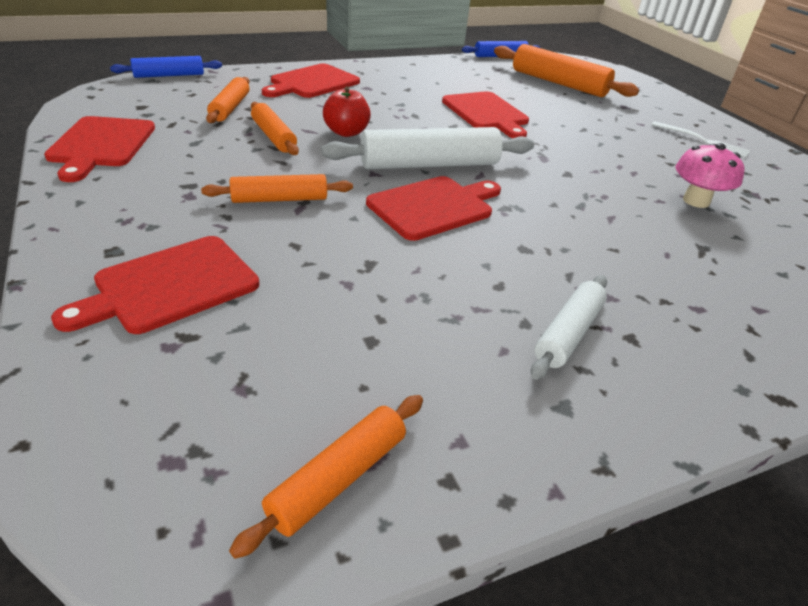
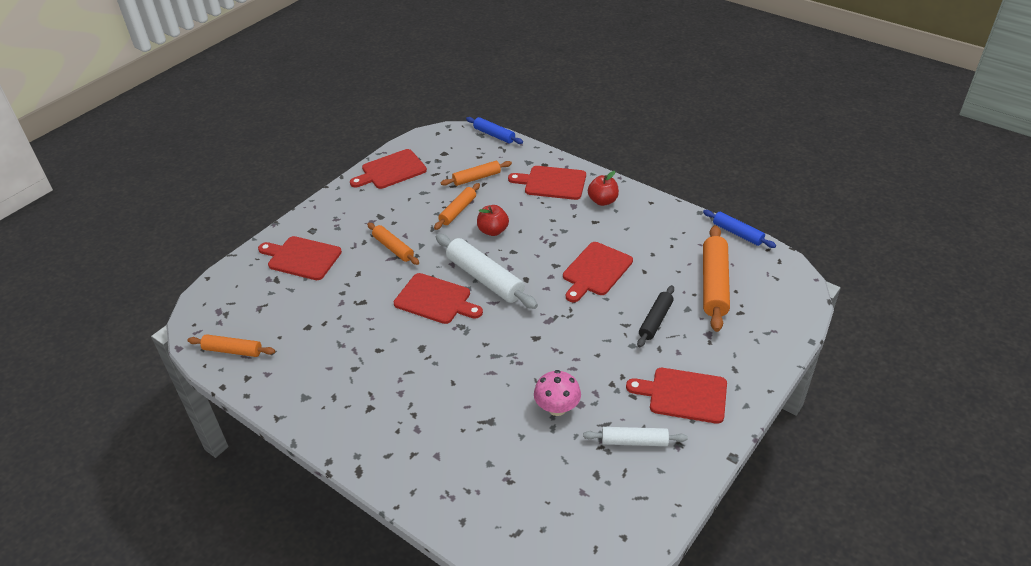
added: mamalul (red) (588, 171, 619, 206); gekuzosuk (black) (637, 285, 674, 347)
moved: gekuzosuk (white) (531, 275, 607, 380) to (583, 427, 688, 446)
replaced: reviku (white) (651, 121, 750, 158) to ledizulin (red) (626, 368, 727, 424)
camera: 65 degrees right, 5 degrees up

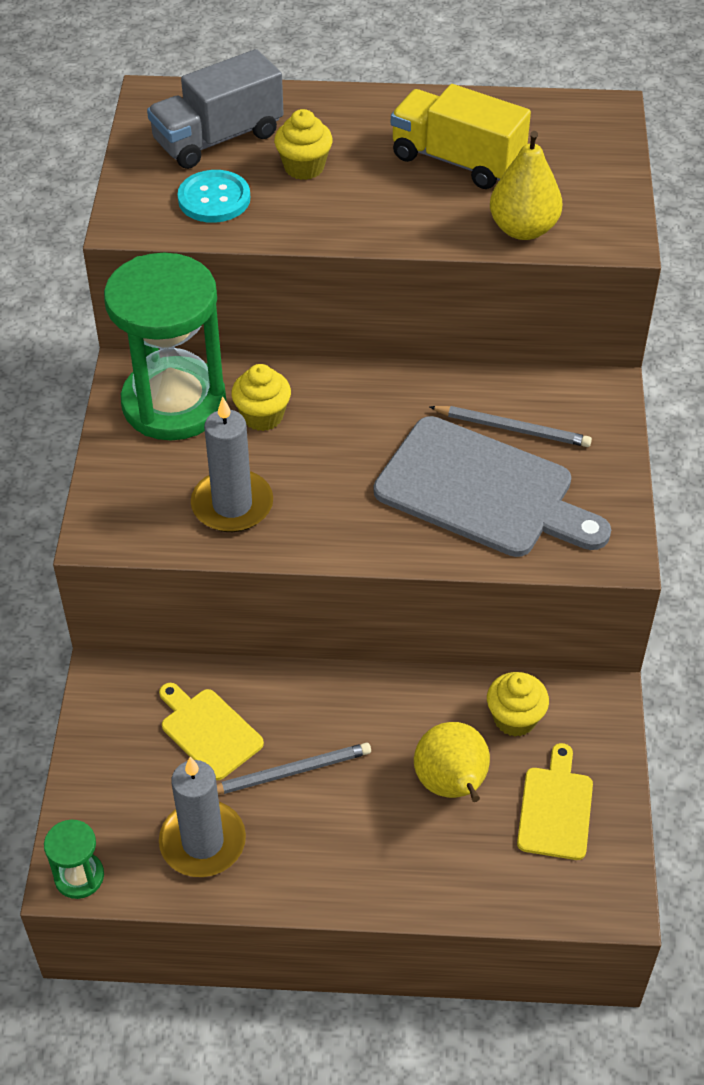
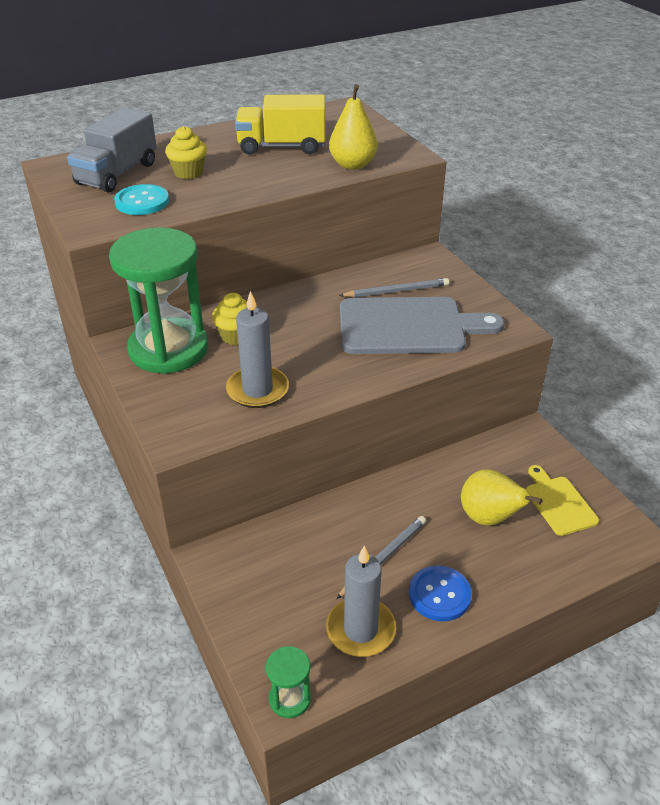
removed: ledizulin (yellow) (159, 683, 264, 780); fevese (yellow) (487, 672, 549, 737)
added: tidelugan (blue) (409, 566, 472, 621)
camera: 30 degrees left, 10 degrees down

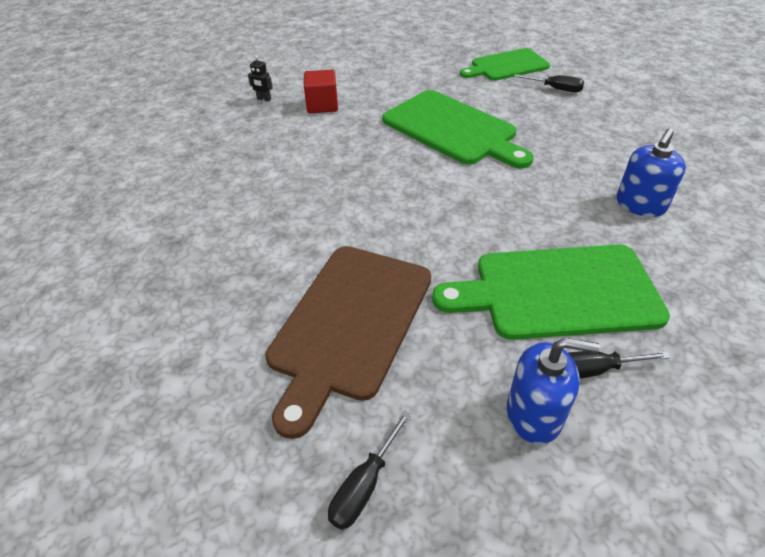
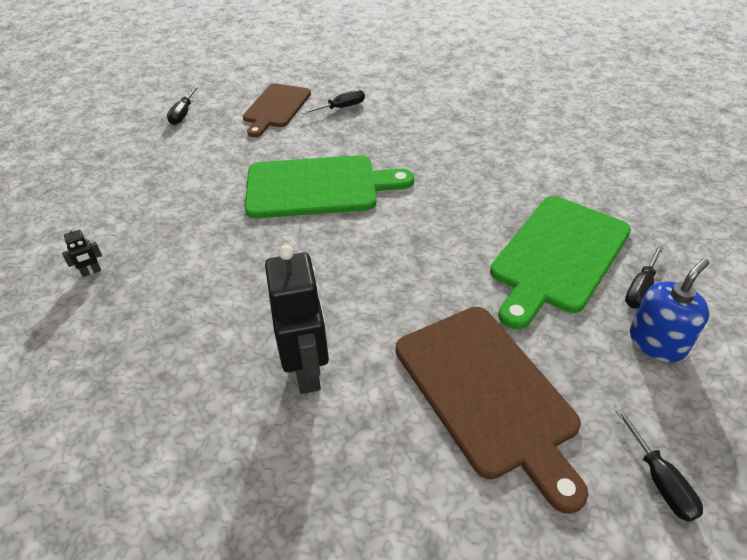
removed: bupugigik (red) (304, 70, 338, 113); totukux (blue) (617, 128, 686, 217)
added: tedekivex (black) (167, 86, 199, 125); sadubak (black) (265, 245, 329, 394)
recoloured: ledizulin (green) (460, 48, 550, 81) to ledizulin (brown) (243, 83, 311, 137)
camera: 50 degrees left, 0 degrees up

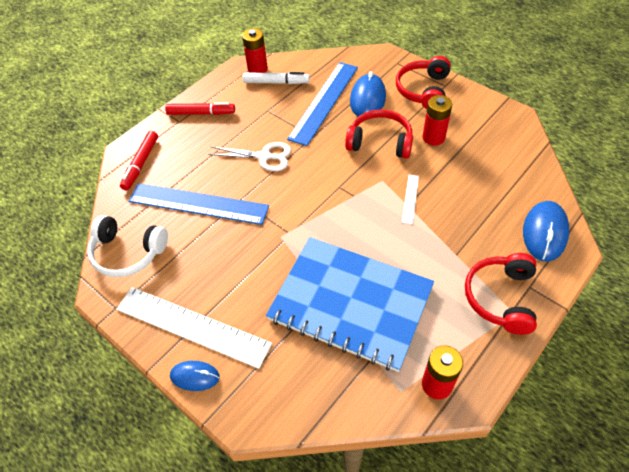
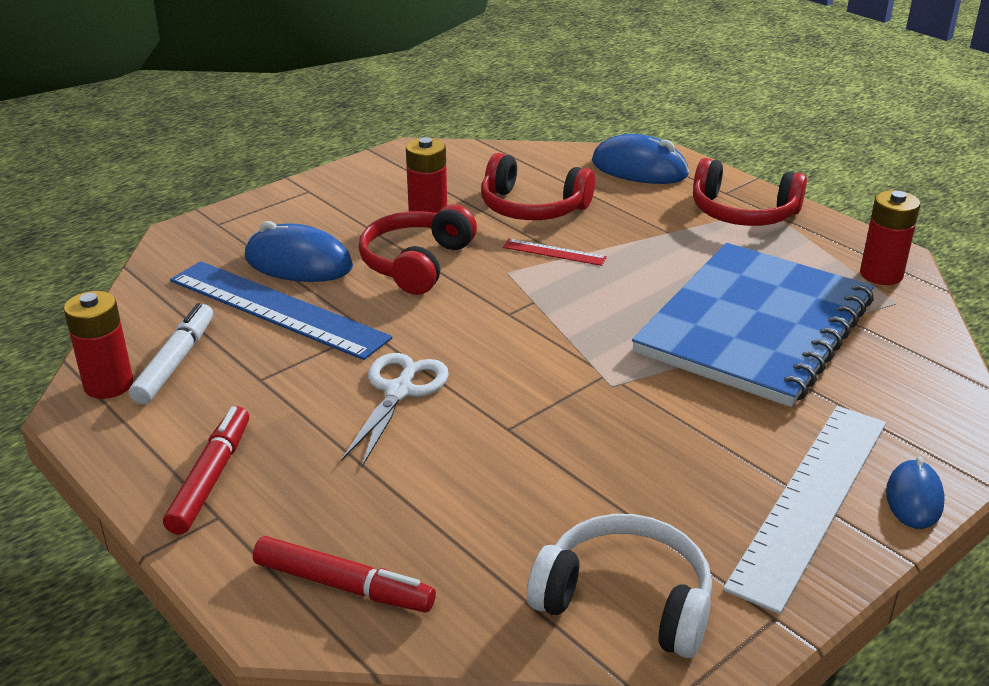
removed: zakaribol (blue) (128, 183, 269, 225)
moved: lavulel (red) (396, 56, 451, 109) to (481, 153, 595, 220)
recoloured: zakaribol (white) (402, 175, 419, 224) to zakaribol (red) (503, 239, 607, 266)
turned: lavulel (white) (87, 215, 168, 277) = (527, 514, 712, 658) 90 degrees counterclockwise
camera: 85 degrees left, 20 degrees down

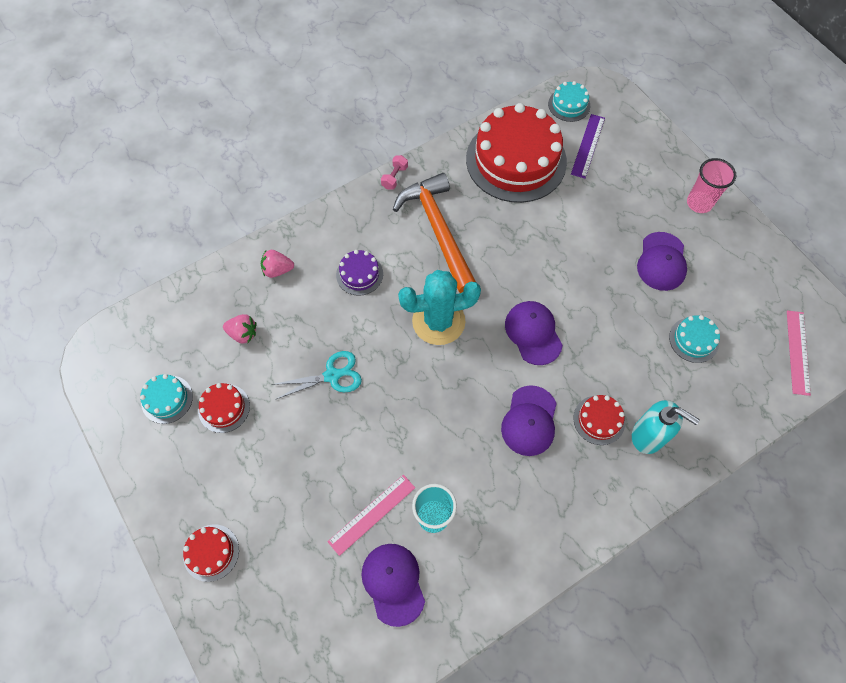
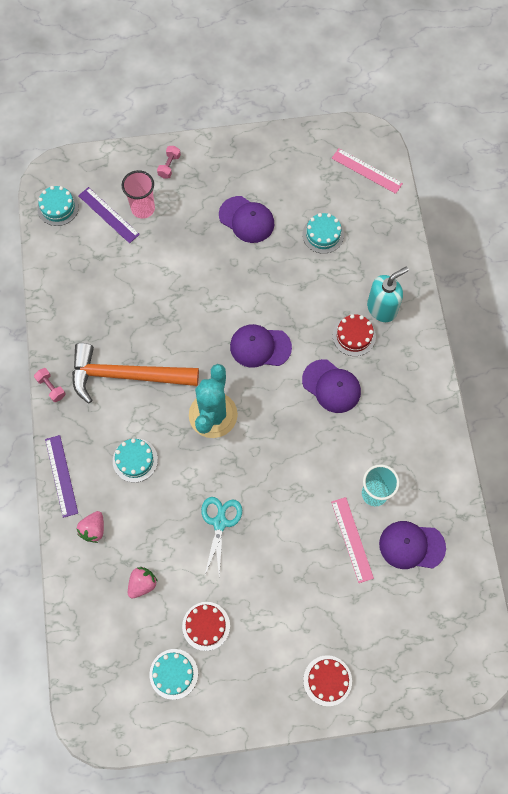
removed: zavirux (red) (466, 103, 567, 203)
added: zakaribol (purple) (45, 435, 78, 518); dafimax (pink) (157, 146, 181, 178)
moved: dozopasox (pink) (687, 158, 736, 213) to (122, 170, 155, 219)
recoloured: zavirux (purple) (336, 250, 383, 296) to zavirux (turquoise) (113, 438, 158, 482)
camera: 65 degrees left, 5 degrees up

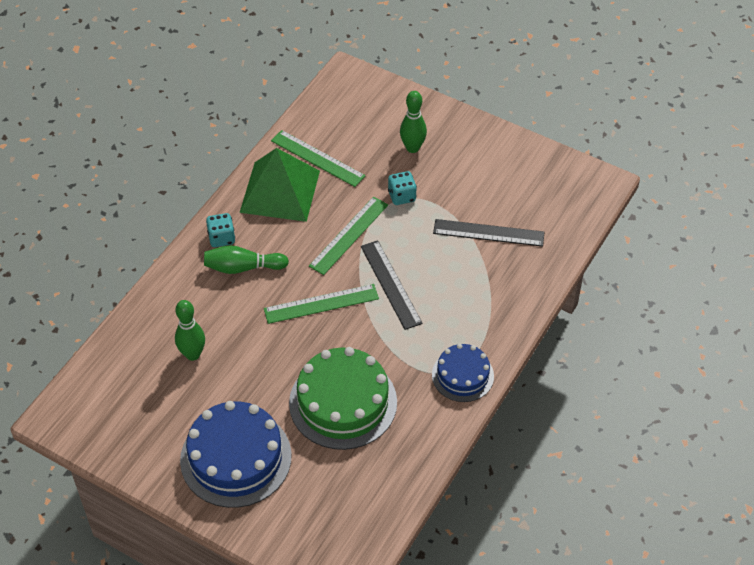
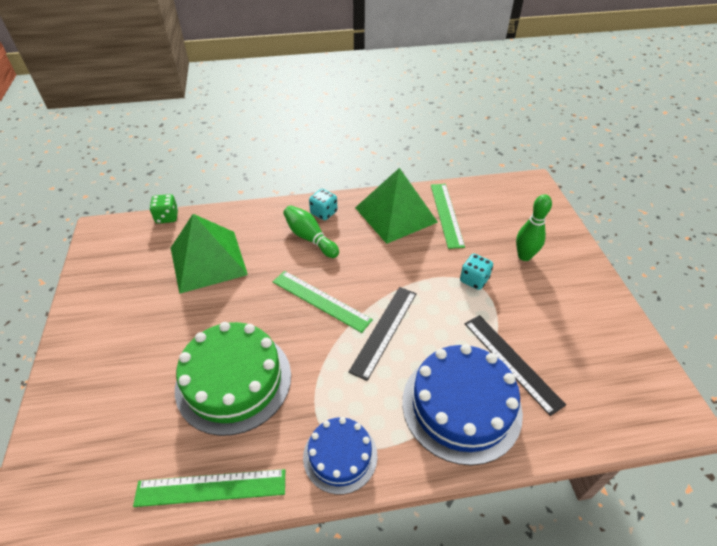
added: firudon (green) (149, 194, 178, 224)
moved: zavirux (blue) (180, 401, 292, 508) to (402, 344, 523, 465); zakaribol (green) (309, 196, 388, 275) to (133, 469, 285, 507)
replaced: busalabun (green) (175, 300, 205, 361) to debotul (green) (171, 214, 248, 294)
camera: 50 degrees right, 5 degrees down

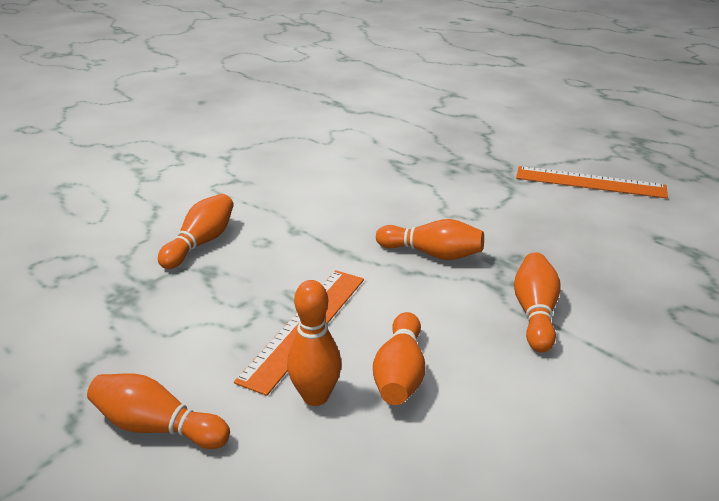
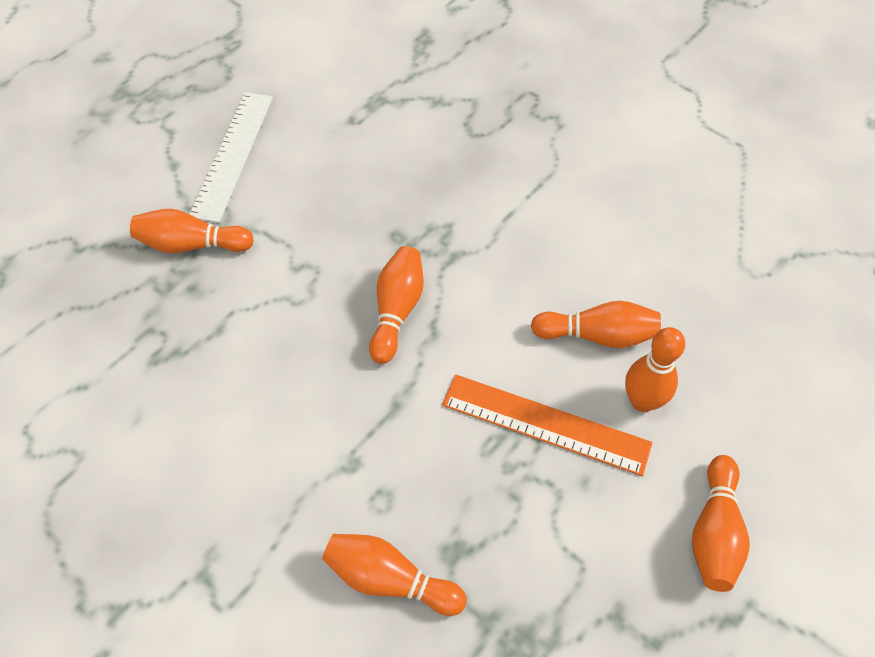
moved: busalabun (orange) (514, 252, 560, 353) to (130, 209, 254, 253)
recoloured: zakaribol (orange) (516, 166, 668, 199) to zakaribol (white) (190, 92, 273, 223)
camera: 95 degrees left, 25 degrees up

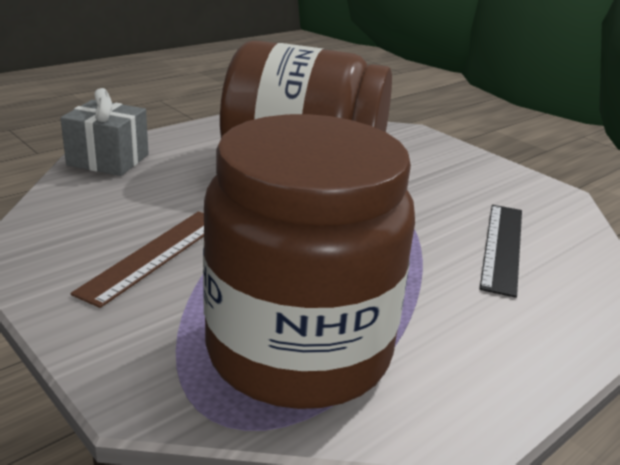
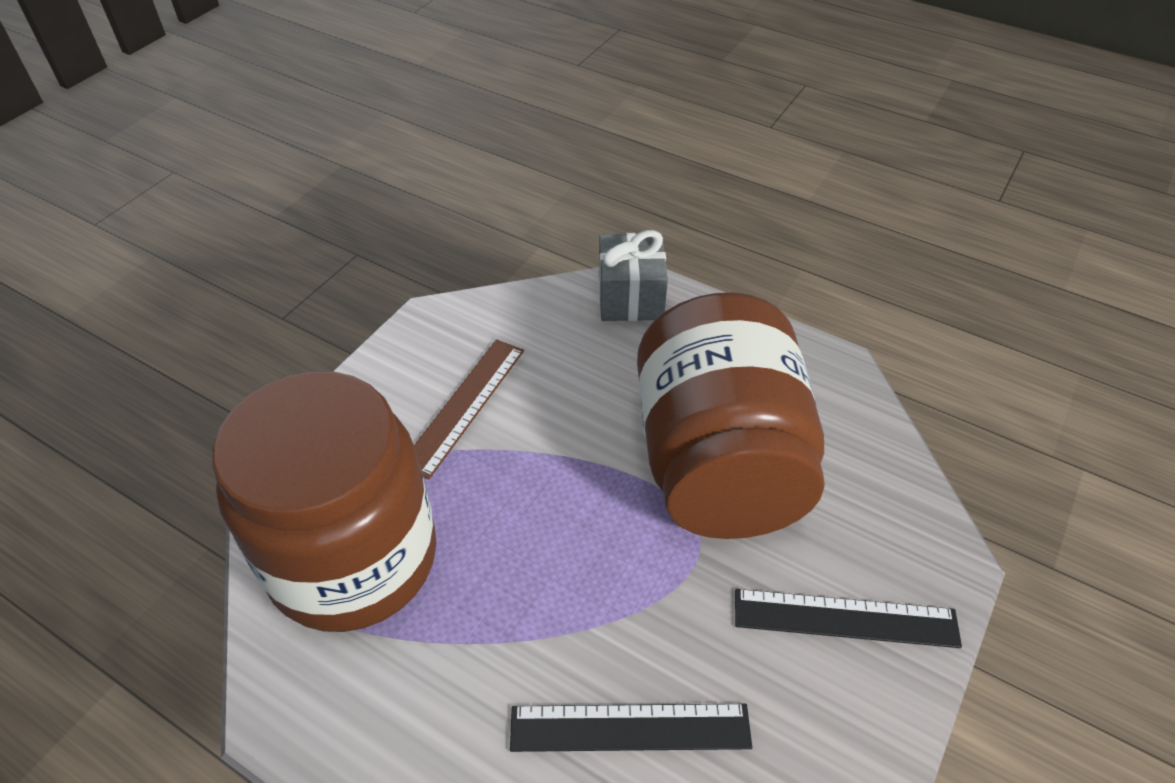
added: zakaribol (black) (735, 589, 962, 648)
turned: zakaribol (brown) (71, 211, 204, 308) = (414, 339, 524, 479) 75 degrees counterclockwise
camera: 75 degrees right, 20 degrees up

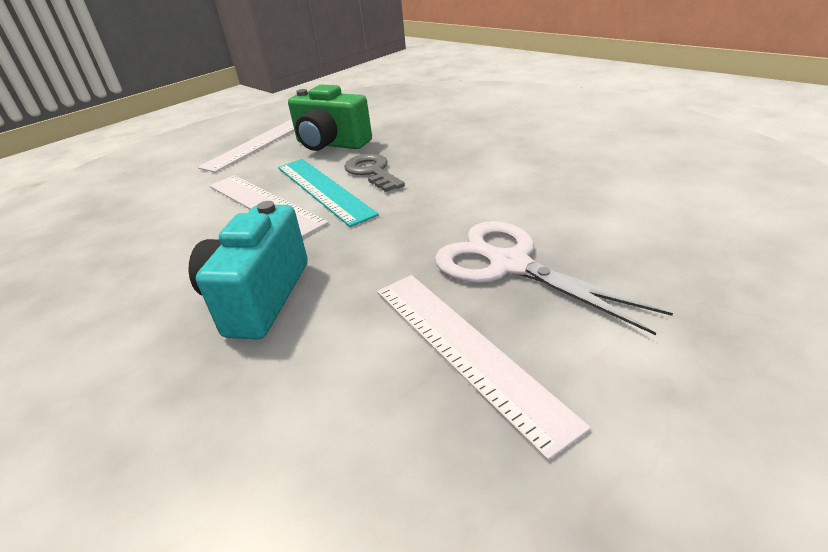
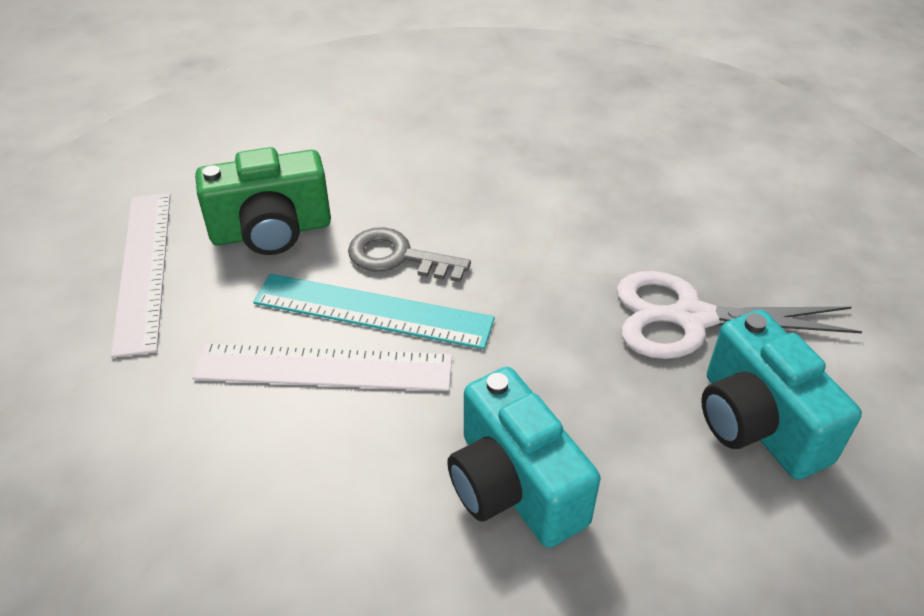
replaced: zakaribol (white) (377, 275, 591, 460) to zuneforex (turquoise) (701, 310, 862, 480)
camera: 45 degrees left, 10 degrees up

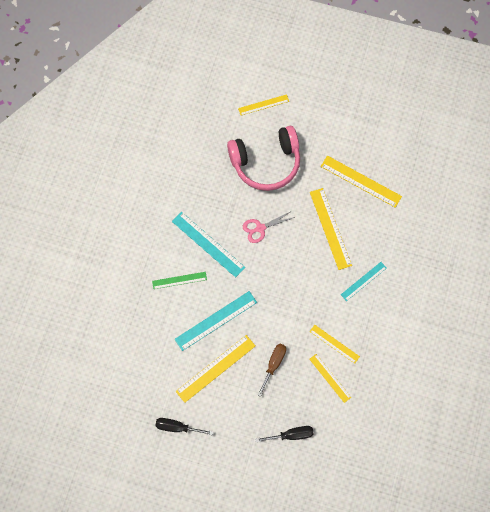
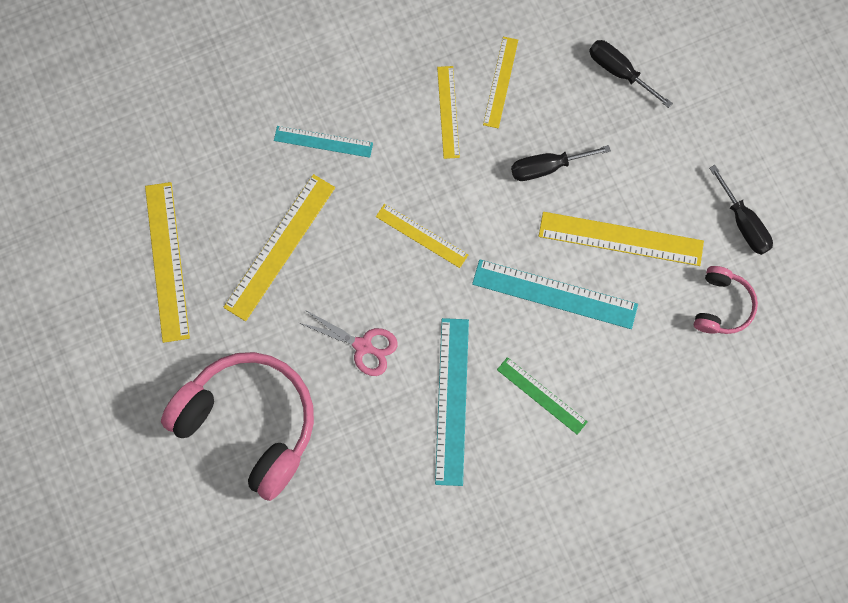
added: lavulel (pink) (694, 266, 758, 334)
moved: zakaribol (yellow) (238, 94, 289, 115) to (376, 204, 468, 268)
recoloured: tedekivex (brown) (257, 344, 286, 397) to tedekivex (black) (511, 145, 611, 181)
camera: 130 degrees left, 5 degrees up

